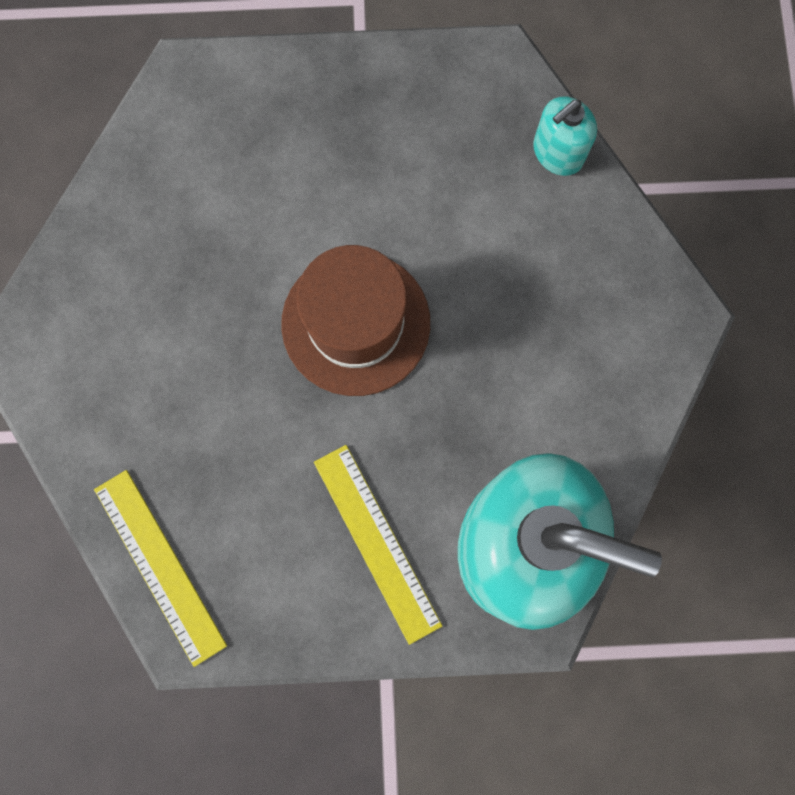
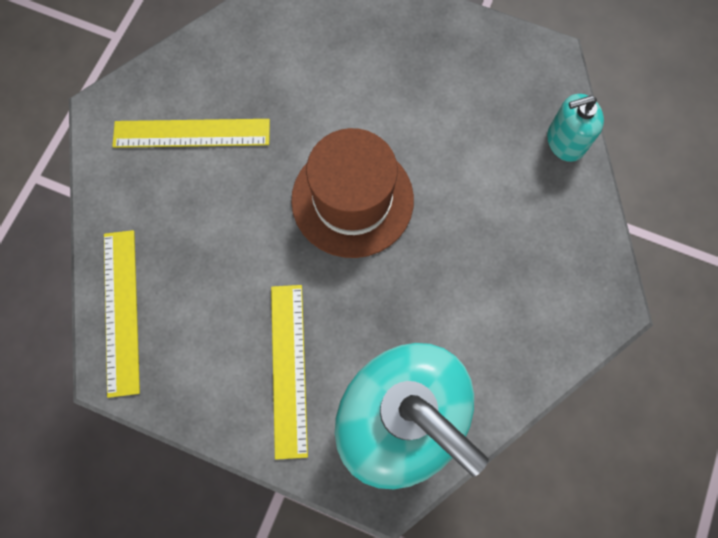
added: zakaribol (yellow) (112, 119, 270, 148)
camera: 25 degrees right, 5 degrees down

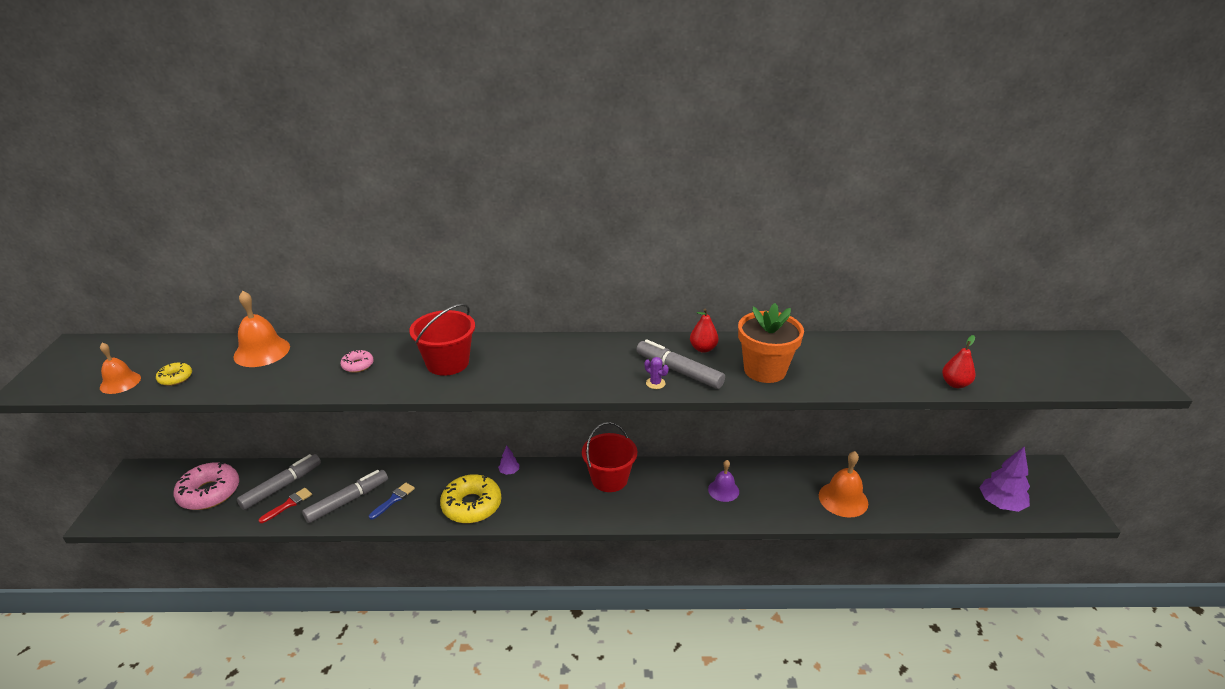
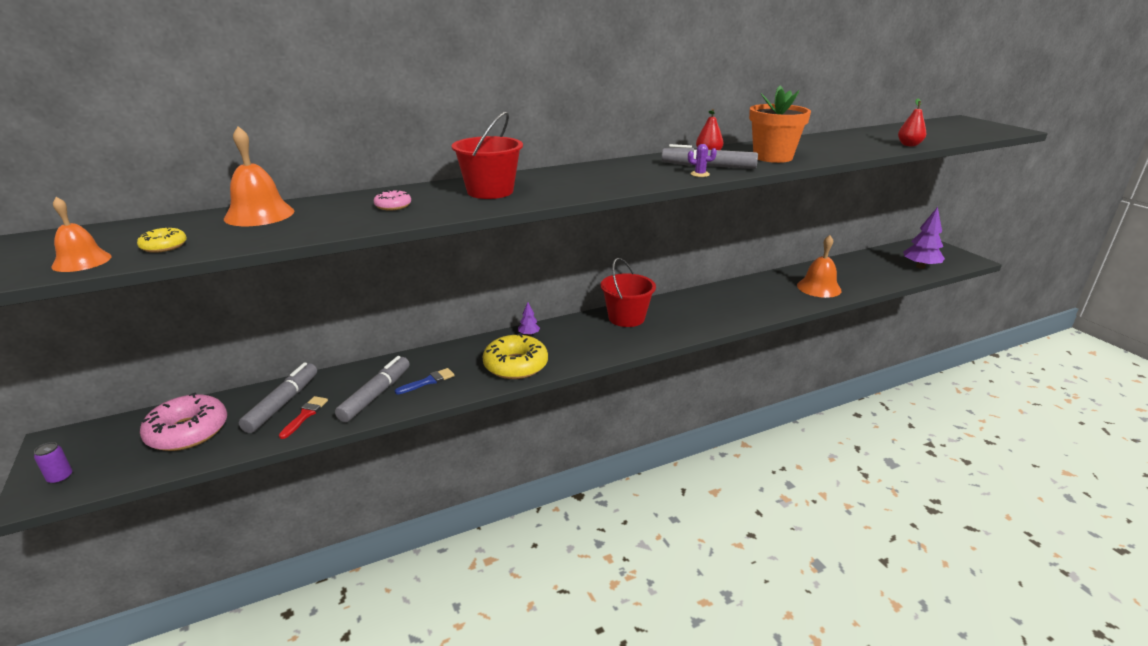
removed: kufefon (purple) (708, 460, 739, 502)
added: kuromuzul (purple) (34, 442, 72, 484)
turned: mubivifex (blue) (369, 483, 415, 520) = (395, 368, 455, 394) 45 degrees clockwise
camera: 25 degrees left, 5 degrees down

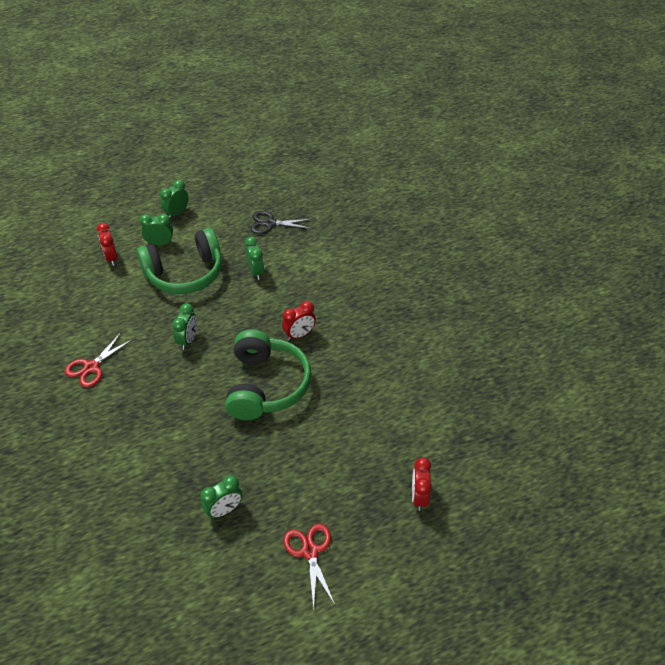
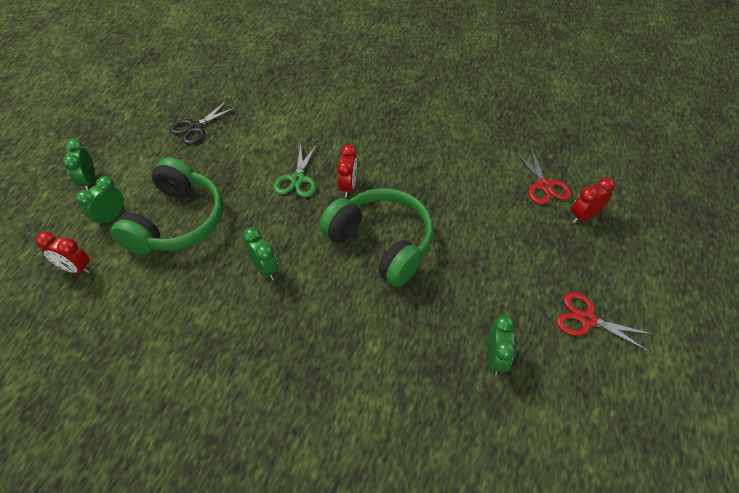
removed: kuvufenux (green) (245, 237, 264, 280)
added: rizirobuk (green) (273, 142, 318, 197)
moved: rizirobuk (red) (65, 333, 133, 387) to (515, 147, 571, 205)
turned: kuvufenux (red) (412, 457, 432, 511) = (571, 178, 615, 223) 105 degrees clockwise
camera: 50 degrees left, 5 degrees up

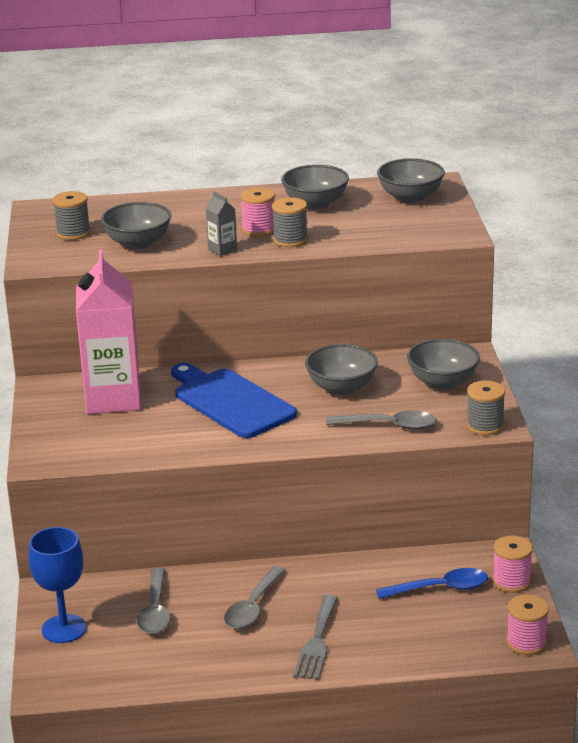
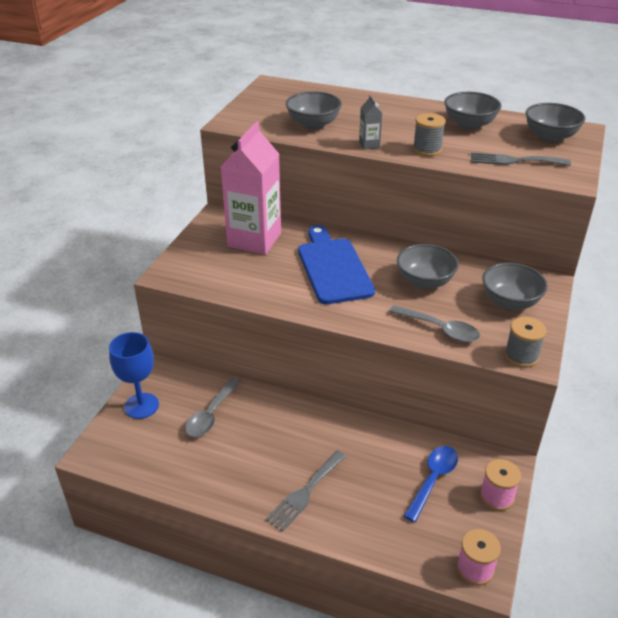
removed: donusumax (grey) (53, 191, 91, 240); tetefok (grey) (224, 566, 285, 629); donusumax (pink) (240, 188, 275, 237)
added: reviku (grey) (471, 152, 571, 166)
turned: tetefok (blue) (376, 568, 488, 599) = (404, 446, 458, 522) 75 degrees counterclockwise
camera: 25 degrees right, 10 degrees up

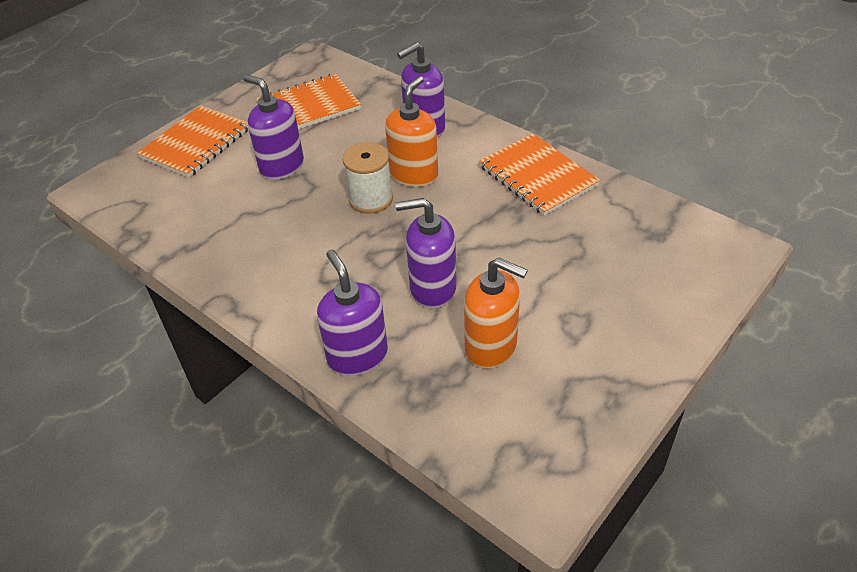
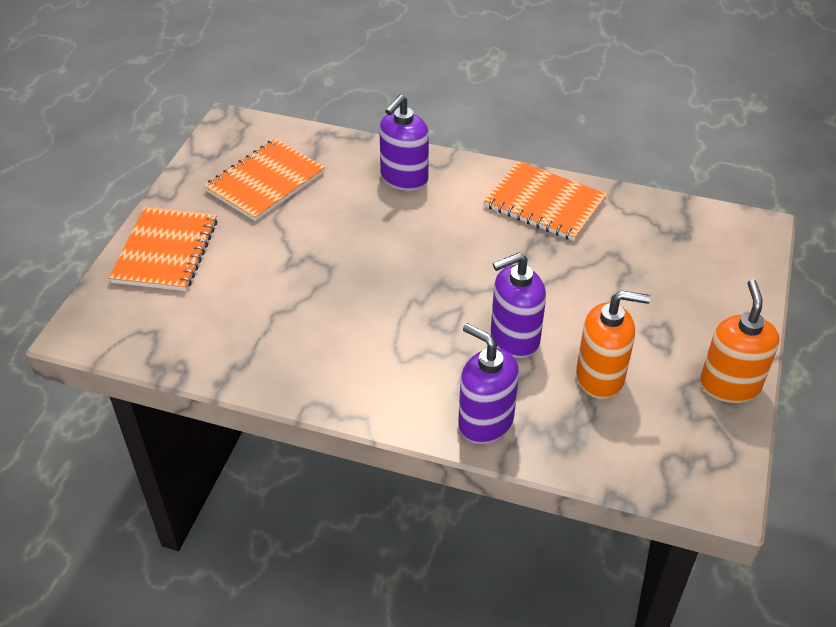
removed: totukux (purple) (243, 74, 304, 180); donusumax (white) (342, 142, 393, 214)
moved: totukux (orange) (385, 76, 438, 187) to (700, 279, 780, 403)
camera: 25 degrees left, 0 degrees up

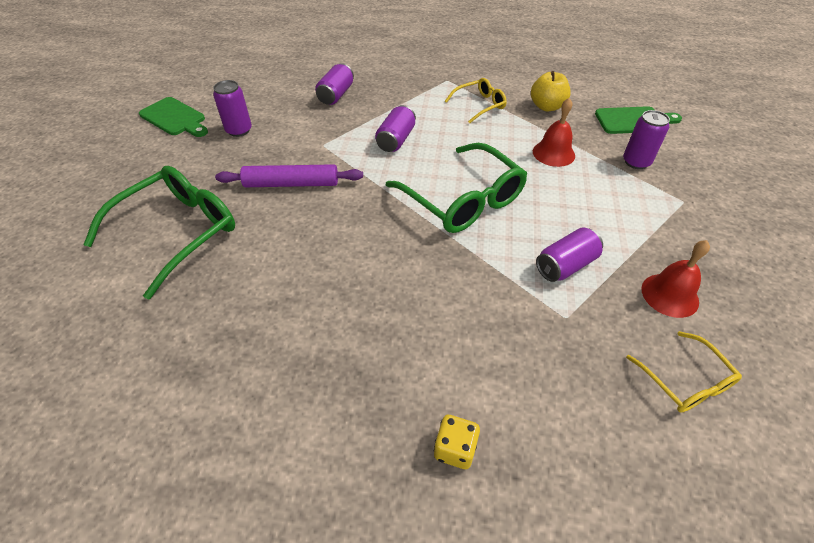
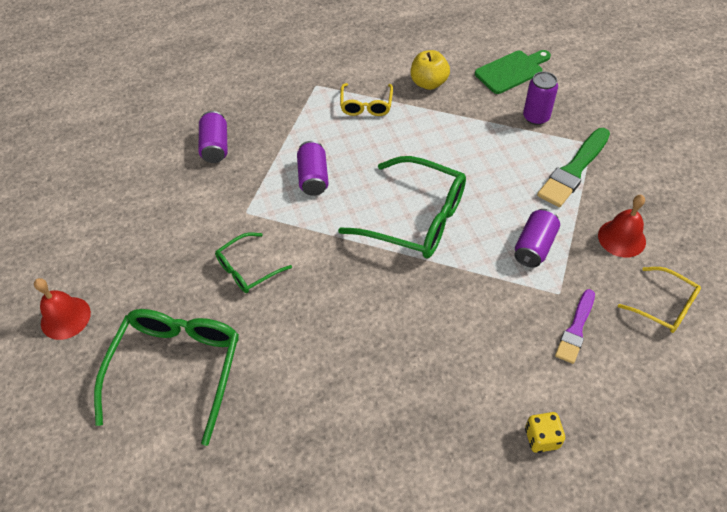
removed: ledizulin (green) (139, 97, 208, 137); kuromuzul (purple) (213, 80, 252, 137)
added: mubivifex (green) (537, 128, 610, 207); mubivifex (purple) (555, 289, 595, 364)
moved: kufefon (red) (533, 98, 575, 167) to (34, 278, 91, 340)
replaced: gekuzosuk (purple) (215, 164, 363, 187) to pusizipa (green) (215, 232, 292, 293)
turned: pusizipa (yellow) (445, 78, 507, 123) = (340, 83, 393, 116) 150 degrees clockwise
camera: 25 degrees left, 5 degrees up

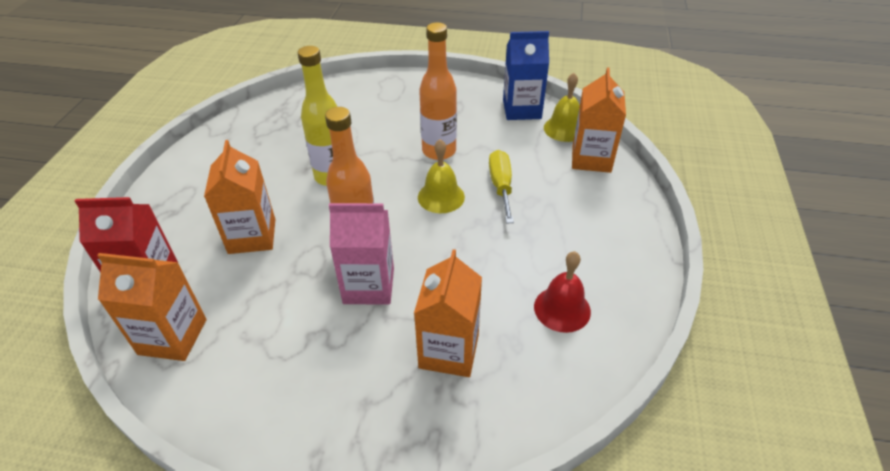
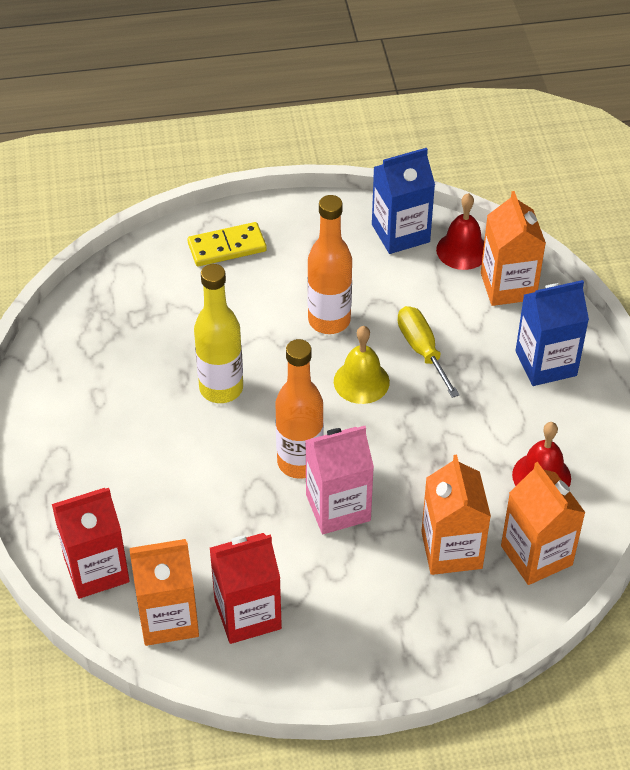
added: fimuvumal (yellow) (187, 222, 267, 266); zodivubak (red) (210, 533, 282, 644); zodivubak (blue) (516, 280, 589, 386)
moved: zodivubak (orange) (204, 140, 275, 254) to (501, 462, 586, 585)
recoloured: kufefon (yellow) (544, 73, 580, 142) to kufefon (red) (436, 193, 484, 270)
camera: 20 degrees left, 5 degrees up

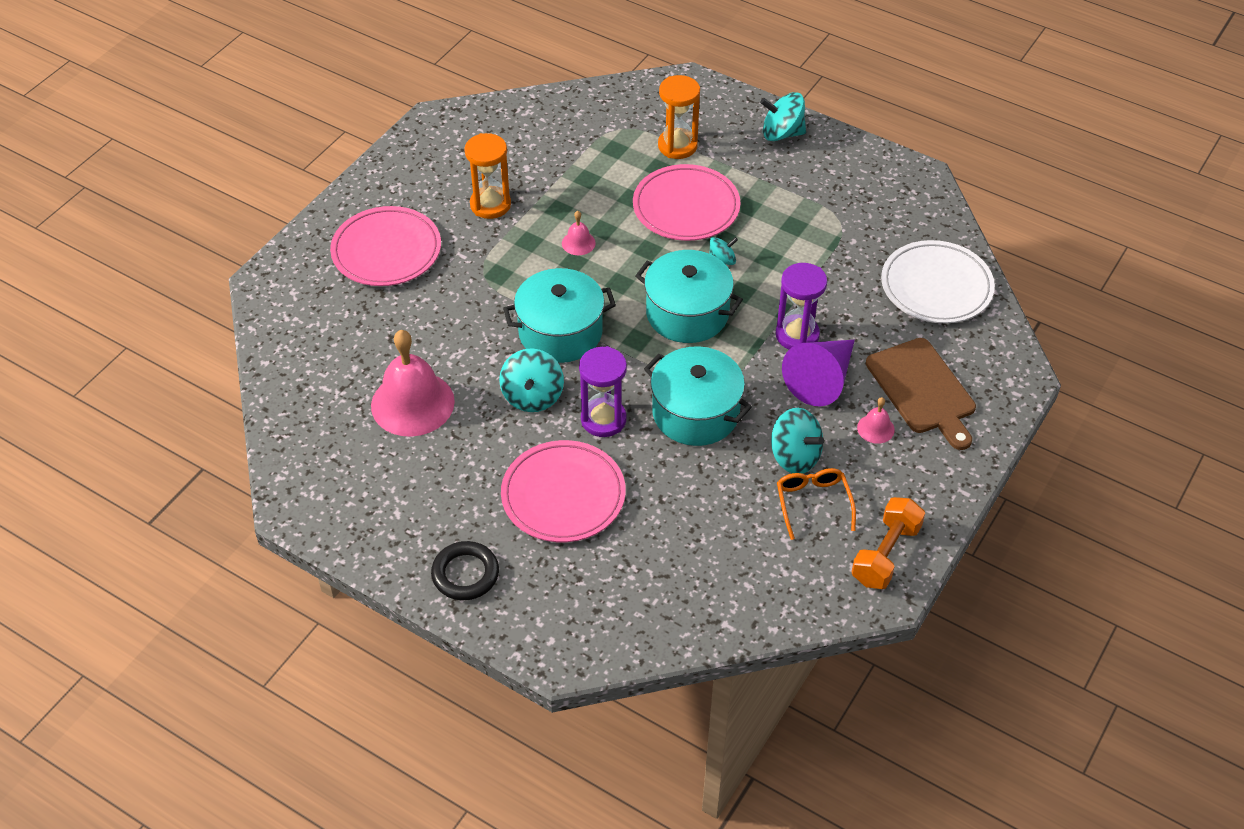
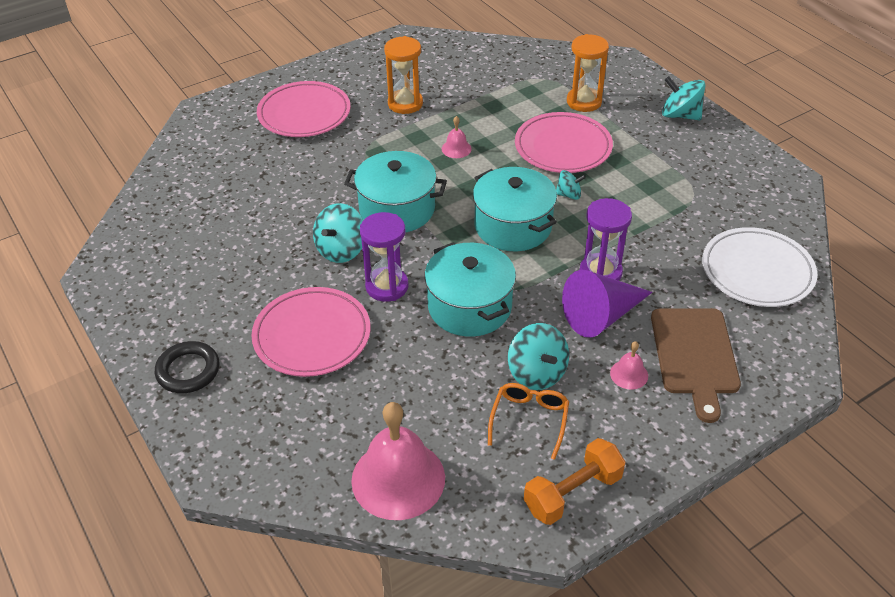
moved: kufefon (pink) (371, 330, 455, 437) to (351, 402, 445, 520)
camera: 25 degrees right, 5 degrees down

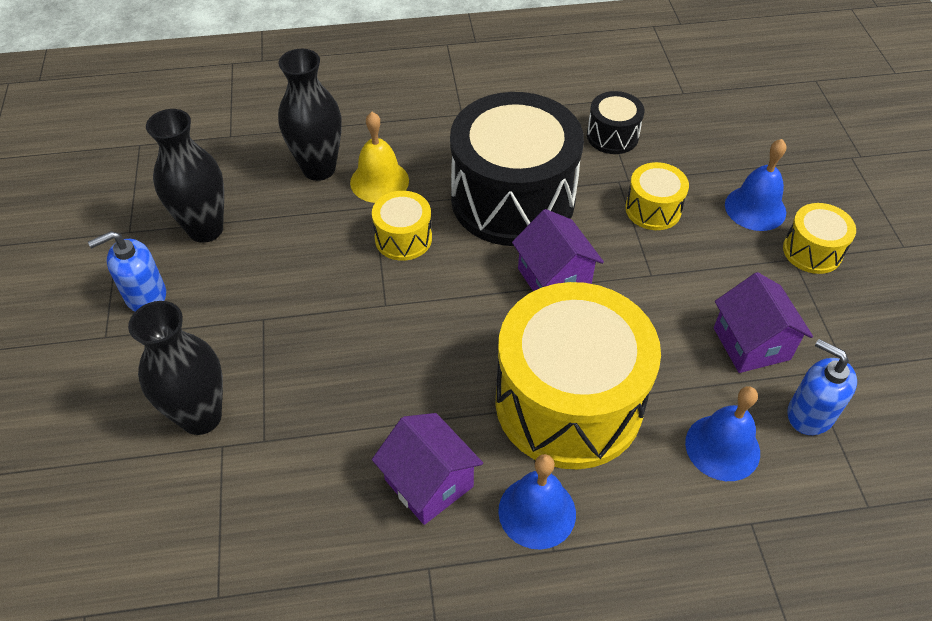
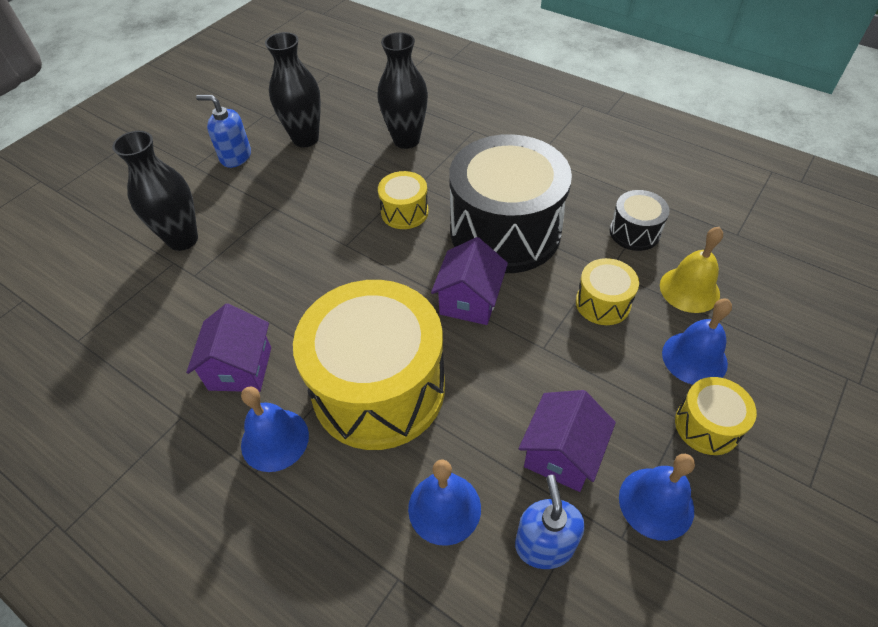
added: kufefon (blue) (619, 454, 695, 541)
moved: kufefon (yellow) (350, 112, 409, 203) to (660, 227, 723, 313)
camera: 45 degrees right, 0 degrees up

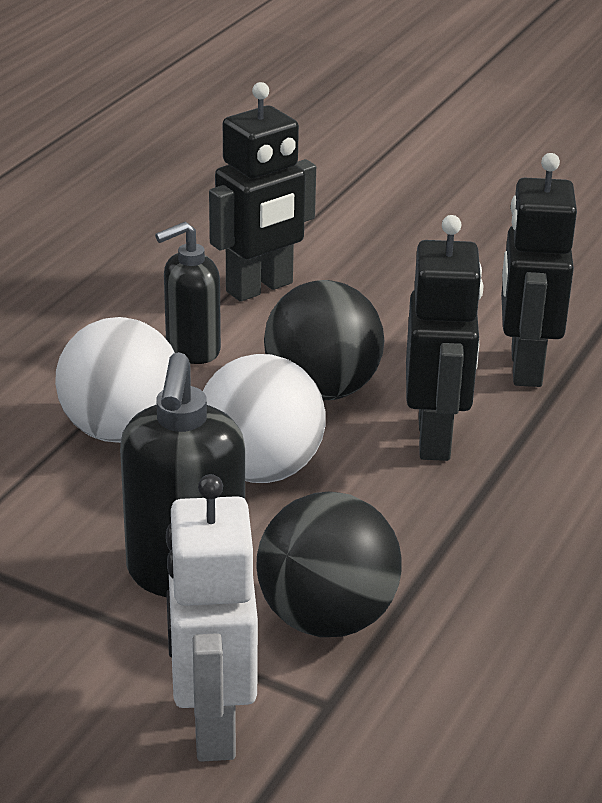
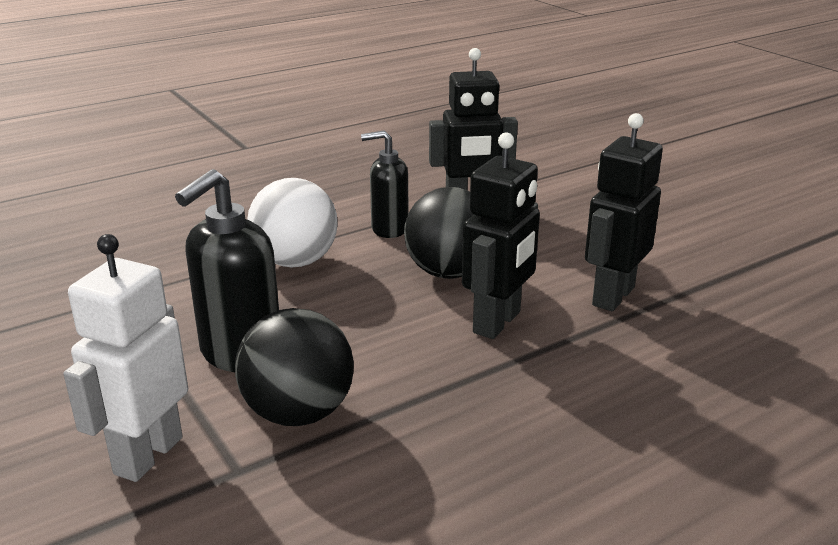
removed: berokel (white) (203, 354, 326, 483)
camera: 30 degrees right, 5 degrees down

